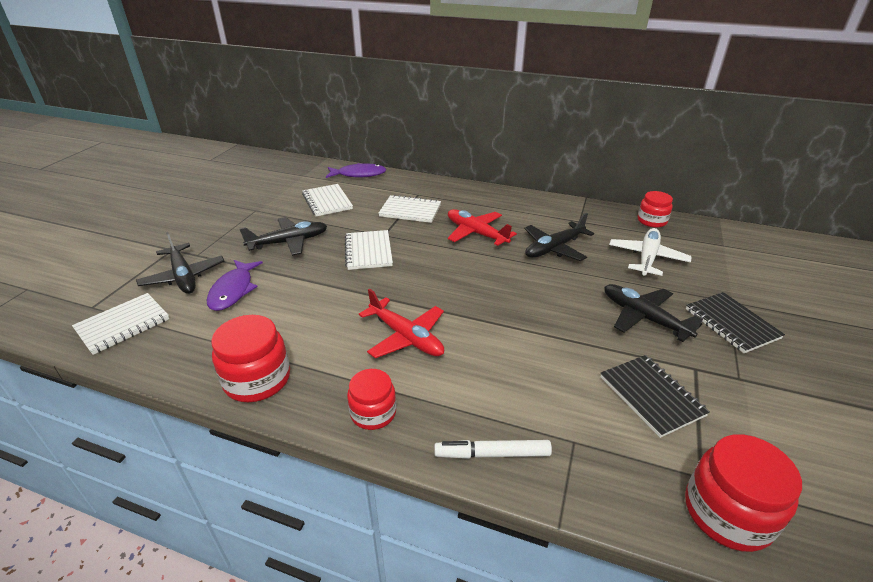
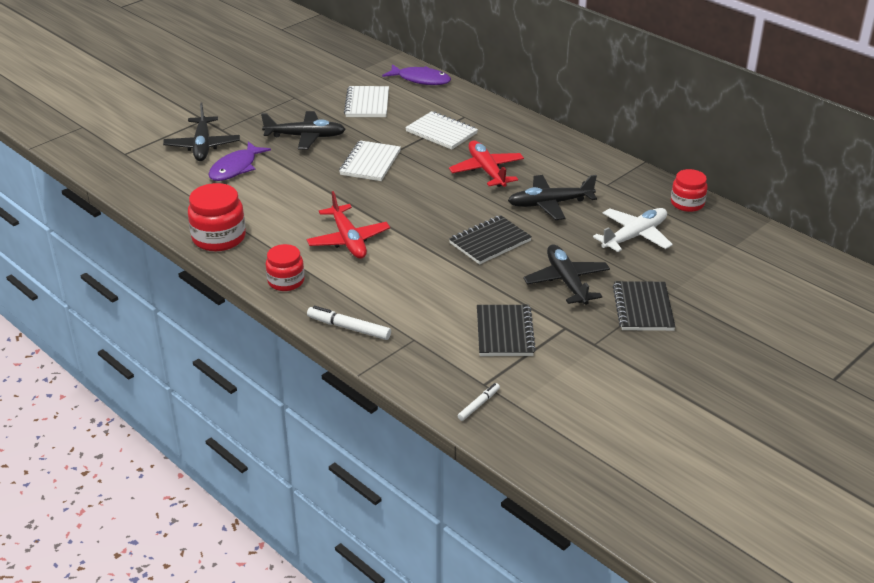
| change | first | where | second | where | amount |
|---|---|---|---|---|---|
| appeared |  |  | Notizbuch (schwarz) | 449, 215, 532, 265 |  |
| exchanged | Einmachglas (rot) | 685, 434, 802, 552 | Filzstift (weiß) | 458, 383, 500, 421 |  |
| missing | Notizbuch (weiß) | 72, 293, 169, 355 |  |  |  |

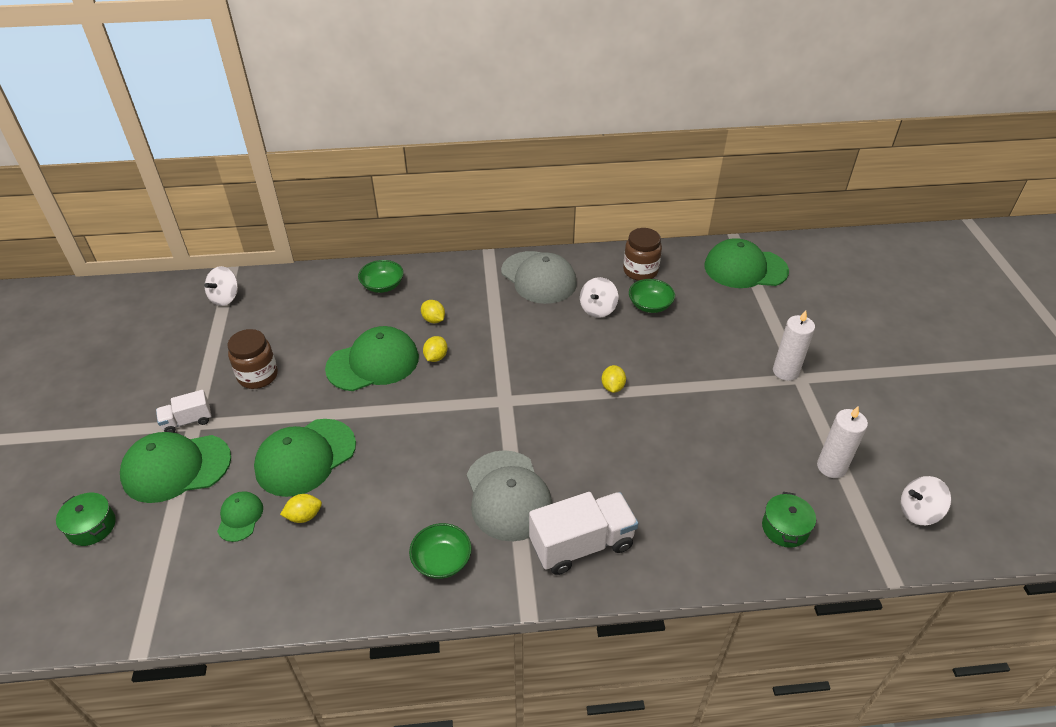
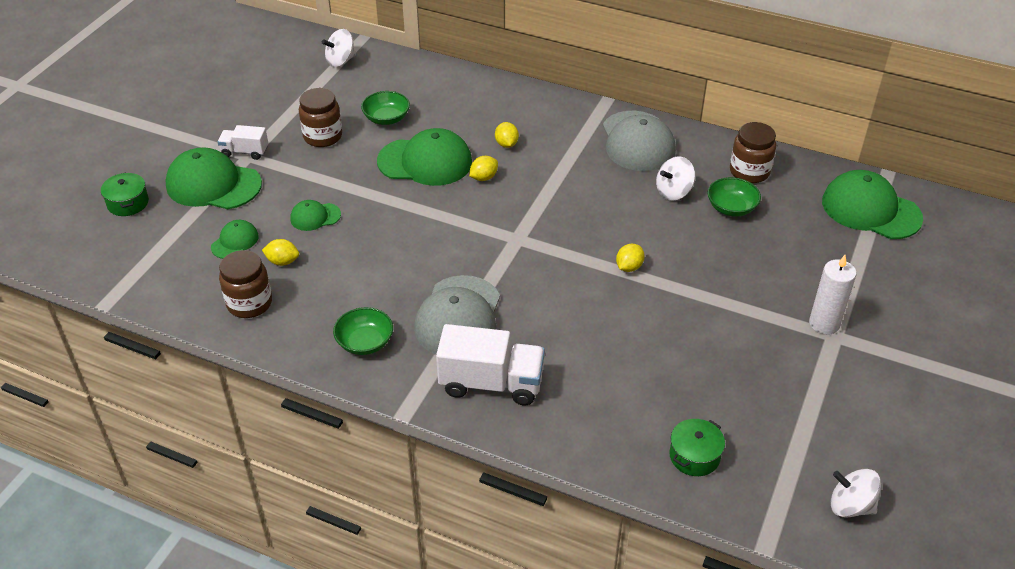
| change | first | where | second | where | amount |
|---|---|---|---|---|---|
| appeared |  |  | Einmachglas (braun) | 219, 250, 272, 318 |  |
| size | Kappe (grün) | 254, 419, 356, 497 |  | 290, 200, 341, 231 | x0.50 |
| relocated | Schüssel (grün) | 358, 260, 404, 293 |  | 361, 91, 410, 125 |  |
| missing | Kerze (weiß) | 817, 406, 868, 478 |  |  |  |

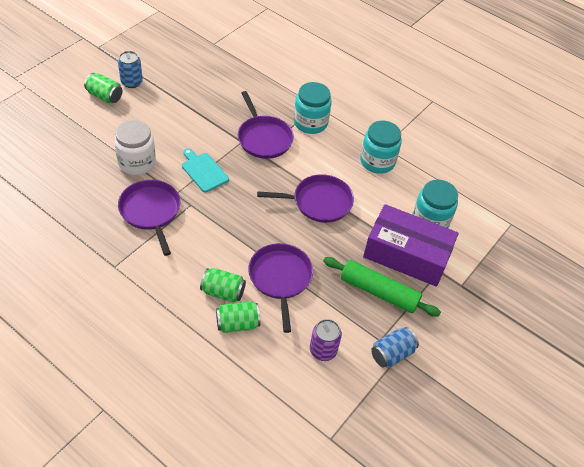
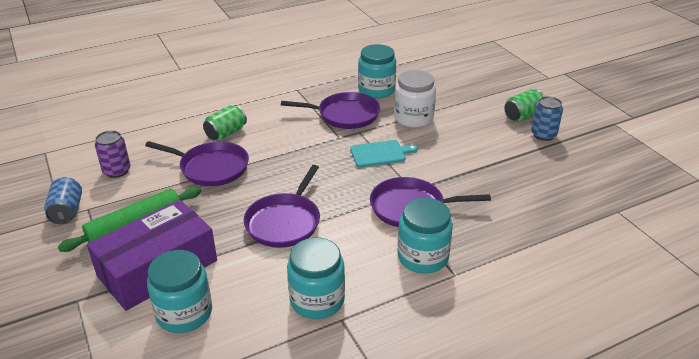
| change | first | where | second | where | amount |
|---|---|---|---|---|---|
| appeared |  |  | Einmachglas (türkis) | 358, 44, 396, 99 |  |
| missing | Dose (grün) | 216, 301, 260, 333 |  |  |  |

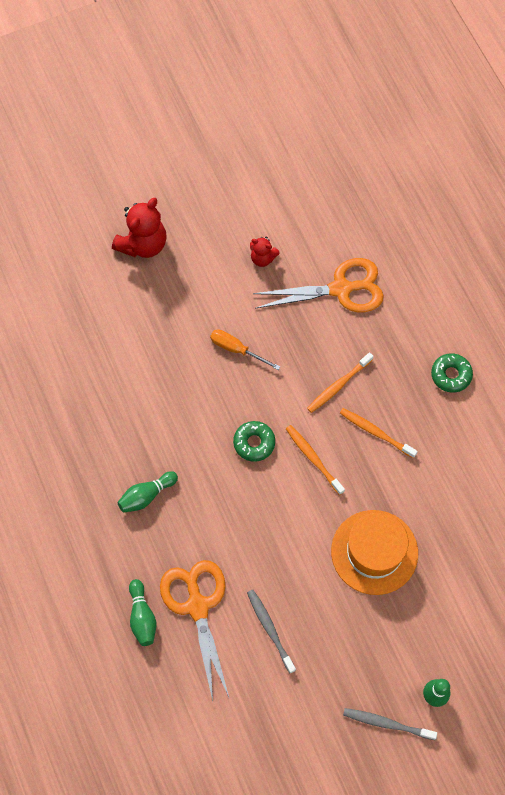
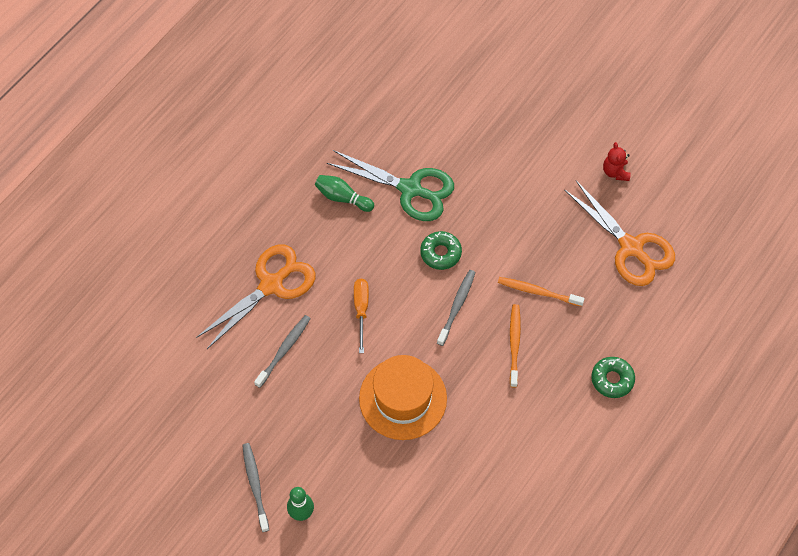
| change | first | where | second | where | amount |
|---|---|---|---|---|---|
| appeared |  |  | Schere (grün) | 327, 150, 454, 221 |  |
| relocated | Schraubenzieher (orange) | 210, 329, 280, 370 |  | 354, 279, 369, 353 |  |
| colour | Zahnbürste (orange) | 286, 425, 345, 495 | Zahnbürste (grau) | 437, 270, 476, 346 |  |
| missing | Teddybär (rot) | 112, 198, 167, 258 |  |  |  |
| missing | Bowlingkegel (grün) | 129, 579, 156, 646 |  |  |  |

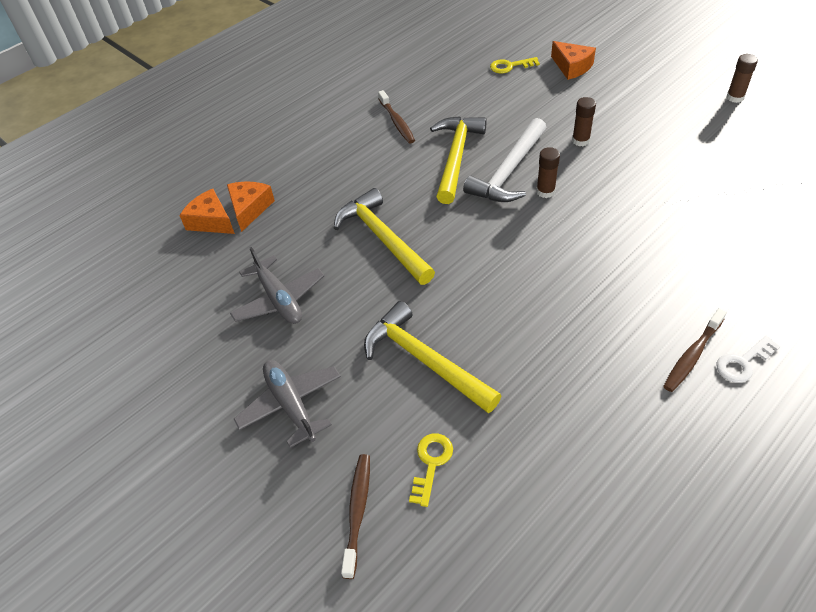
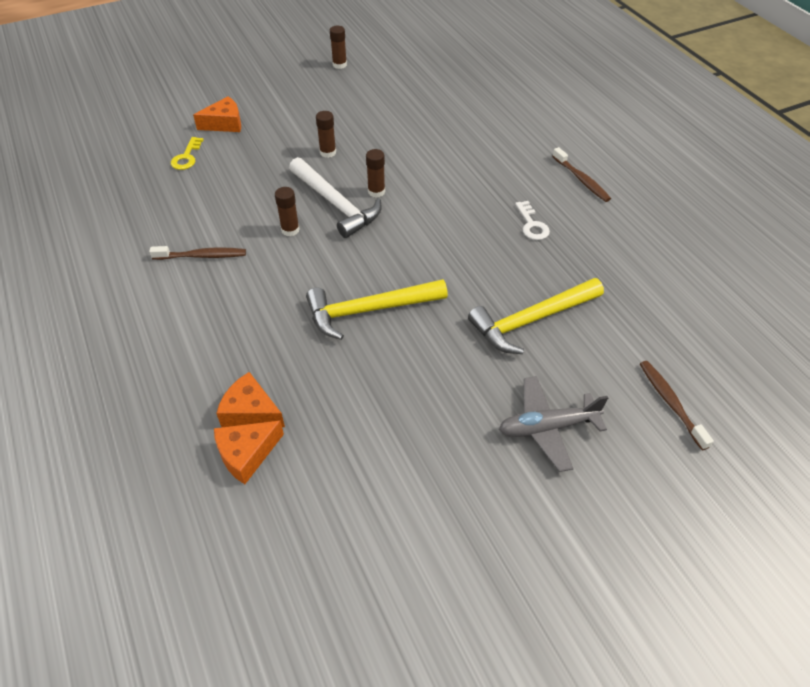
| change | first | where | second | where | amount |
|---|---|---|---|---|---|
| exchanged | Hammer (gelb) | 430, 116, 487, 204 | Klebestift (braun) | 275, 187, 300, 236 |  |
| relocated | Schlüssel (weiß) | 716, 335, 781, 383 |  | 515, 201, 550, 240 |  |
| spun | Zahnbürste (braun) | 341, 454, 370, 579 |  | 640, 361, 714, 450 | 45 degrees clockwise |
| missing | Flugzeug (grau) | 230, 247, 324, 324 |  |  |  |
| missing | Schlüssel (gelb) | 409, 433, 453, 507 |  |  |  |

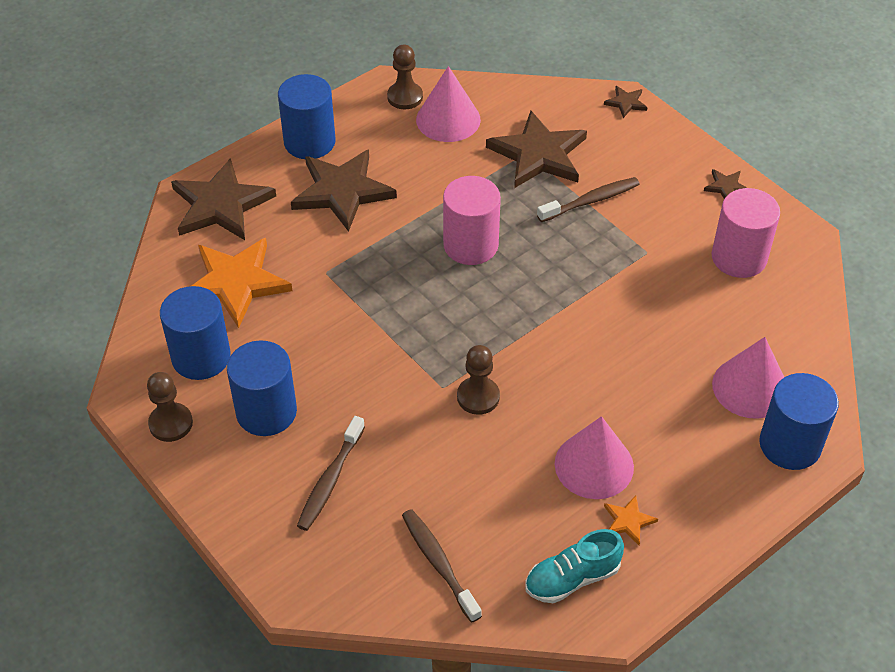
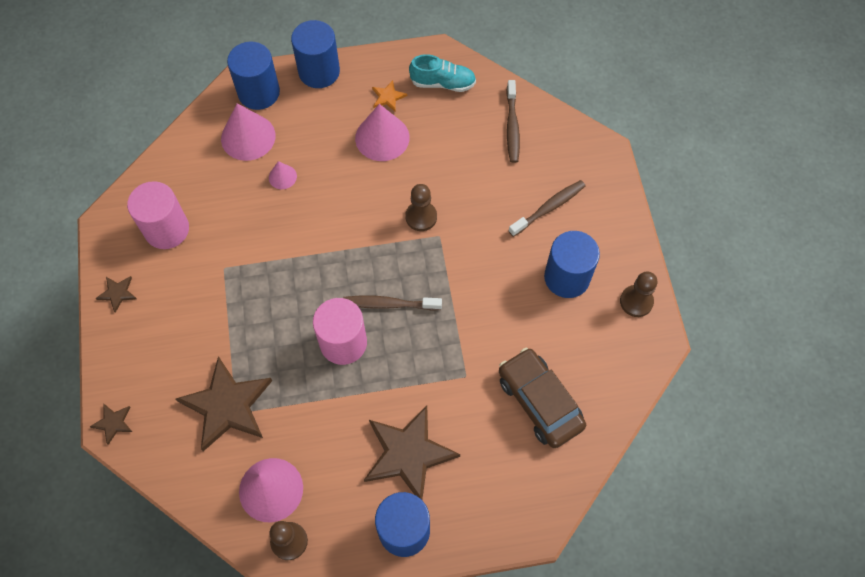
| change | first | where | second | where | amount |
|---|---|---|---|---|---|
| appeared |  |  | Kegel (rosa) | 269, 161, 297, 189 |  |
| relocated | Vollzylinder (blau) | 160, 286, 230, 380 |  | 291, 20, 340, 88 |  |
| relocated | Zahnbürste (braun) | 537, 177, 639, 222 |  | 343, 296, 442, 311 |  |
| exchanged | Stern (orange) | 191, 238, 292, 328 | Auto (braun) | 499, 348, 586, 448 |  |
| missing | Stern (braun) | 171, 158, 276, 240 |  |  |  |

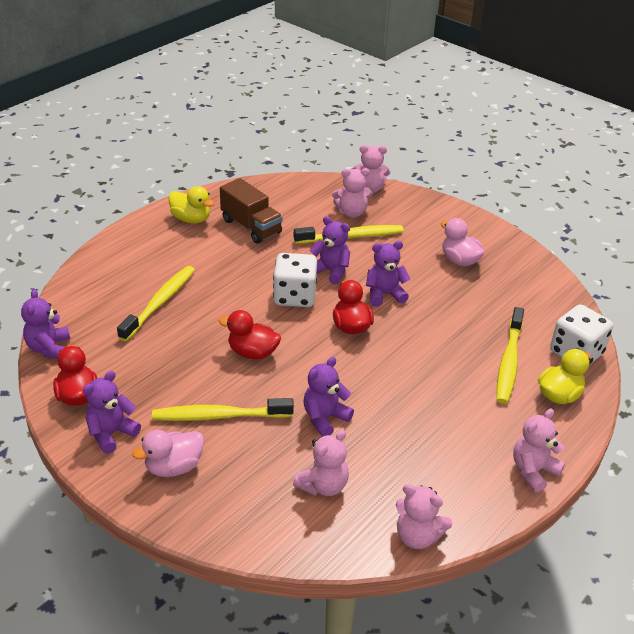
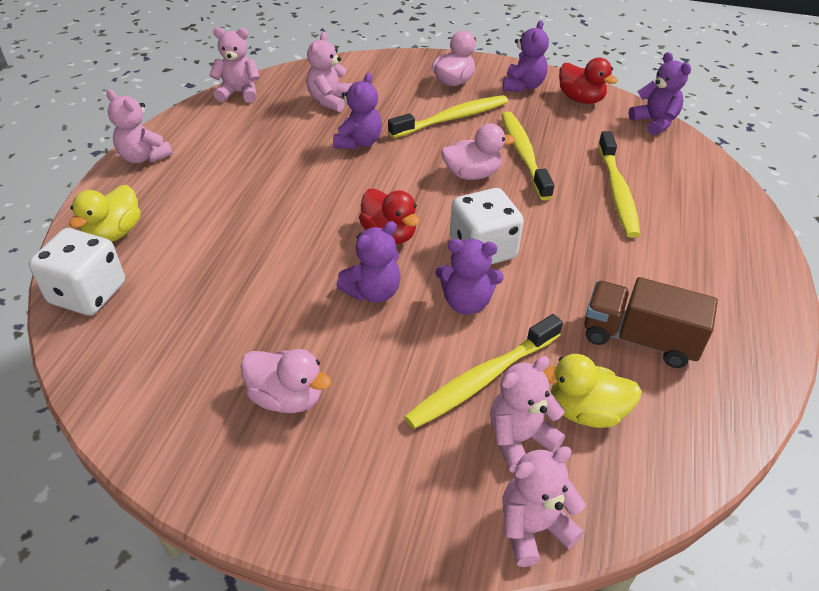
| change | first | where | second | where | amount |
|---|---|---|---|---|---|
| spun | Teddybär (rosa) | 513, 409, 565, 492 |  | 106, 90, 173, 163 | 105 degrees clockwise |
| colour | Ente (rot) | 219, 310, 281, 360 | Ente (rosa) | 441, 123, 515, 180 |  |
| relocated | Zahnbürste (gelb) | 496, 307, 524, 404 |  | 501, 112, 554, 200 |  |
| relocated | Ente (gelb) | 168, 186, 215, 223 |  | 543, 354, 642, 428 |  |

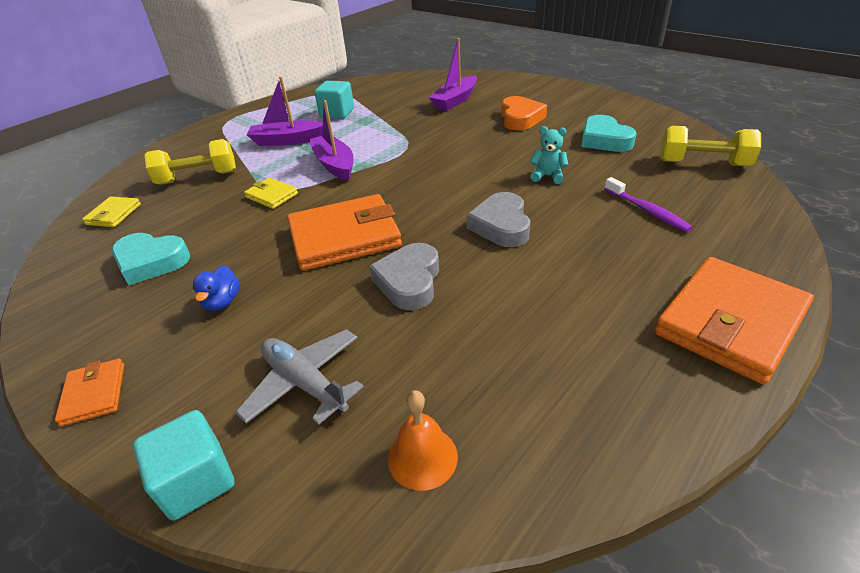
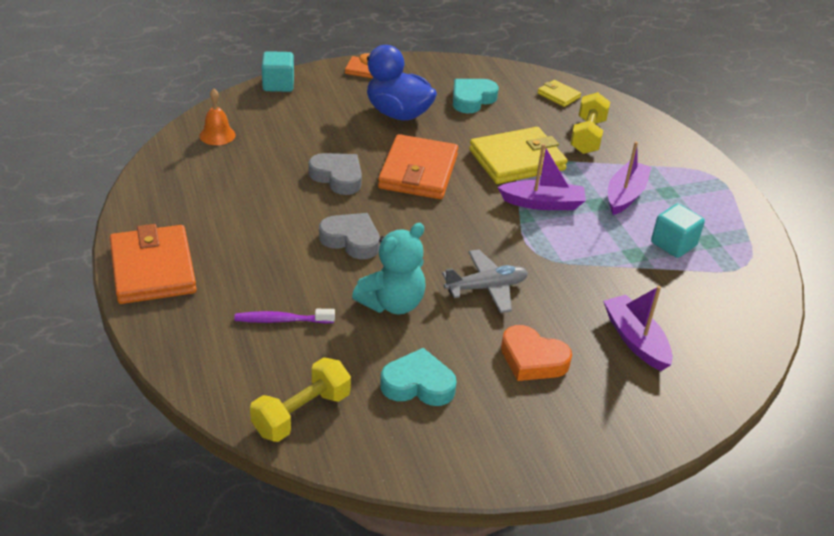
| change | first | where | second | where | amount |
|---|---|---|---|---|---|
| size | Teddybär (türkis) | 530, 126, 568, 184 |  | 352, 223, 426, 314 | x1.86 |
| size | Ente (blau) | 193, 265, 240, 311 |  | 359, 45, 437, 121 | x2.26 |
| relocated | Flugzeug (grau) | 235, 329, 364, 425 |  | 442, 249, 528, 313 |  |
| size | Geldbörse (gelb) | 244, 178, 298, 209 |  | 469, 127, 568, 184 | x2.08 |

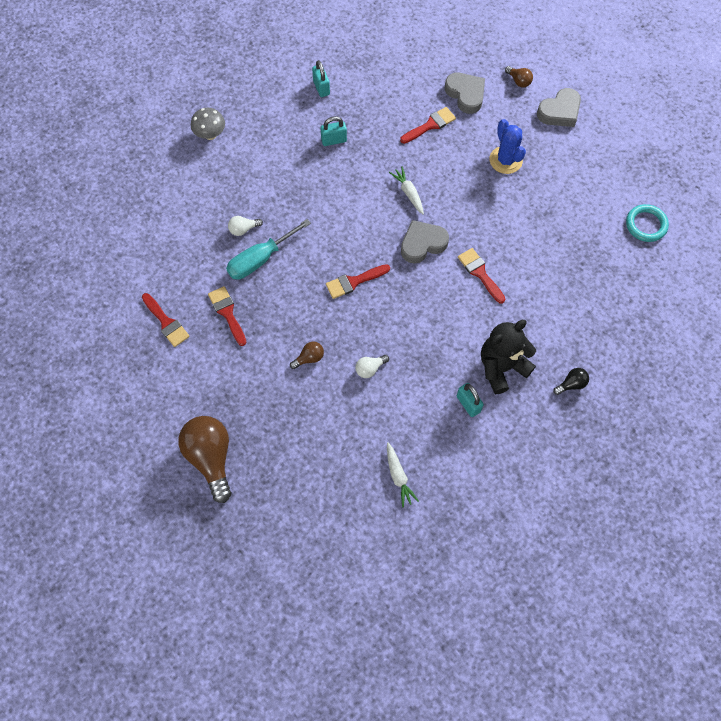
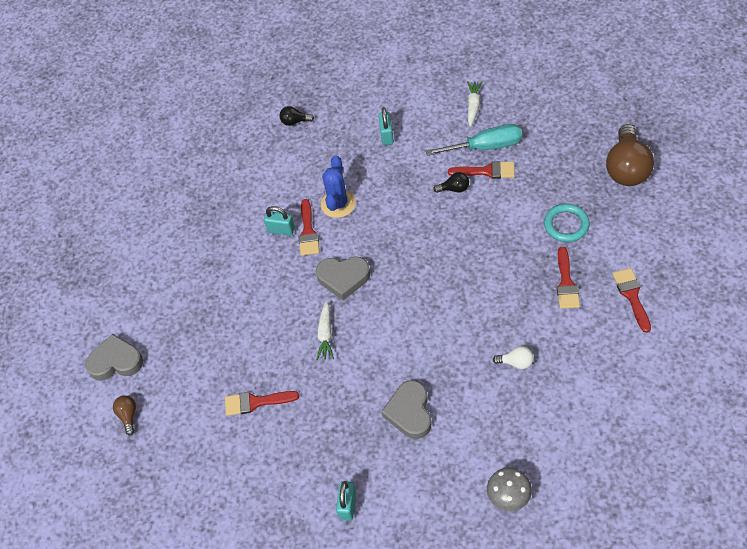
| change | first | where | second | where | amount |
|---|---|---|---|---|---|
| relocated | Vorhängeschloss (türkis) | 320, 116, 347, 146 |  | 264, 206, 295, 236 |  |
| relocated | Kaktus (blau) | 490, 119, 526, 174 |  | 321, 156, 356, 218 |  |
| relocated | Herz (grau) | 445, 73, 485, 114 |  | 381, 380, 432, 439 |  |
| relocated | Schraubenzieher (türkis) | 226, 219, 311, 280 |  | 426, 124, 522, 156 |  |
| colour | Glühbirne (weiß) | 355, 355, 389, 378 | Glühbirne (schwarz) | 433, 172, 469, 193 |  |
| relocated | Pinsel (rot) | 326, 264, 390, 299 |  | 448, 161, 515, 179 |  |
| relocated | Ring (türkis) | 626, 204, 669, 242 |  | 544, 204, 590, 242 |  |
| missing | Glühbirne (braun) | 290, 342, 324, 369 |  |  |  |
| missing | Teddybär (schwarz) | 481, 320, 536, 394 |  |  |  |

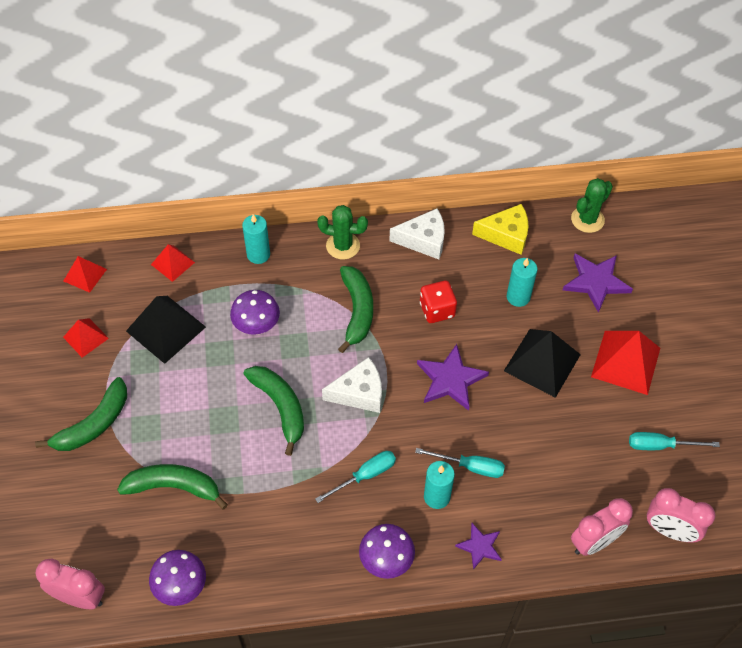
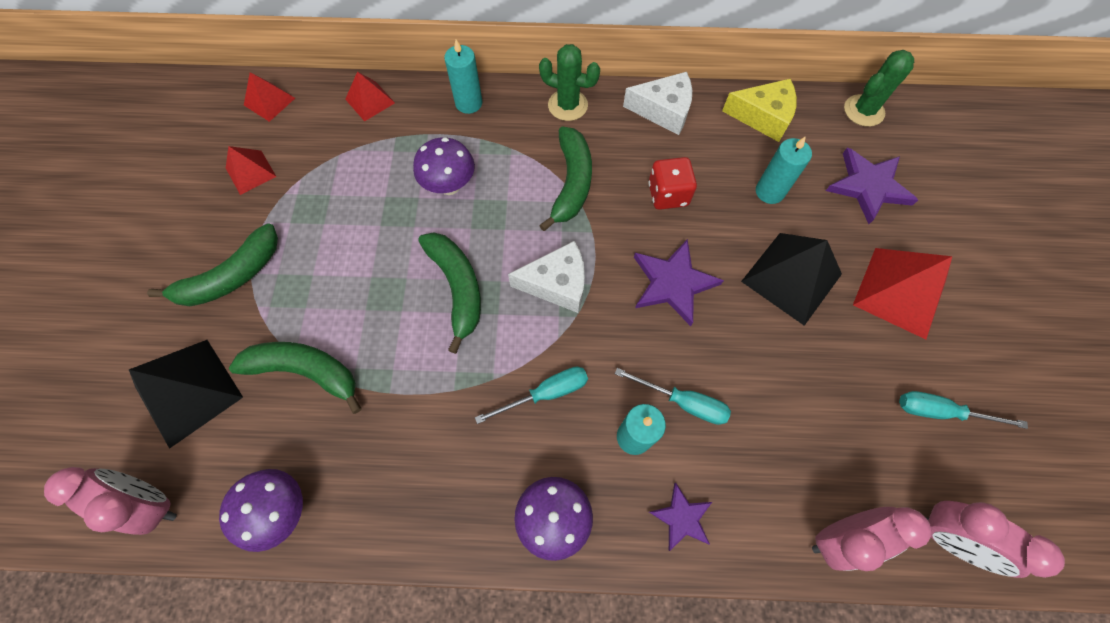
| change | first | where | second | where | amount |
|---|---|---|---|---|---|
| relocated | Pyramide (schwarz) | 126, 296, 206, 364 |  | 129, 340, 243, 449 |  |

